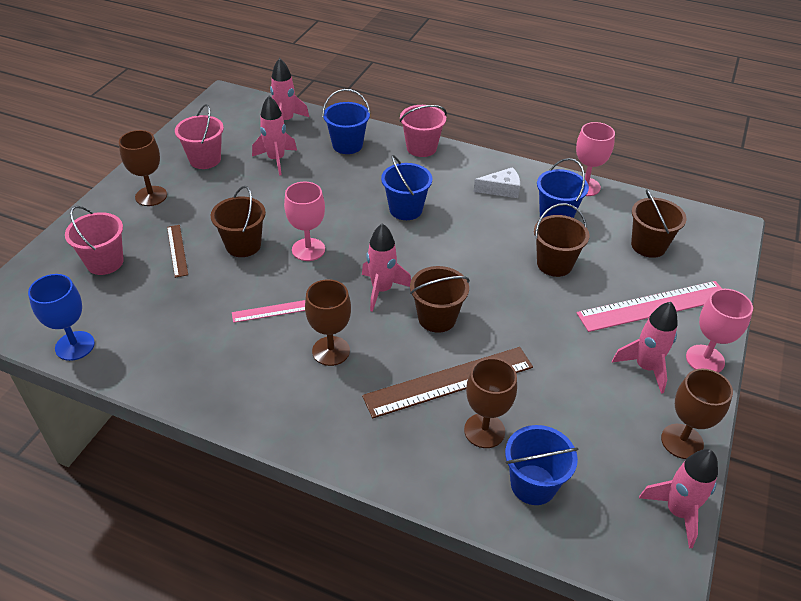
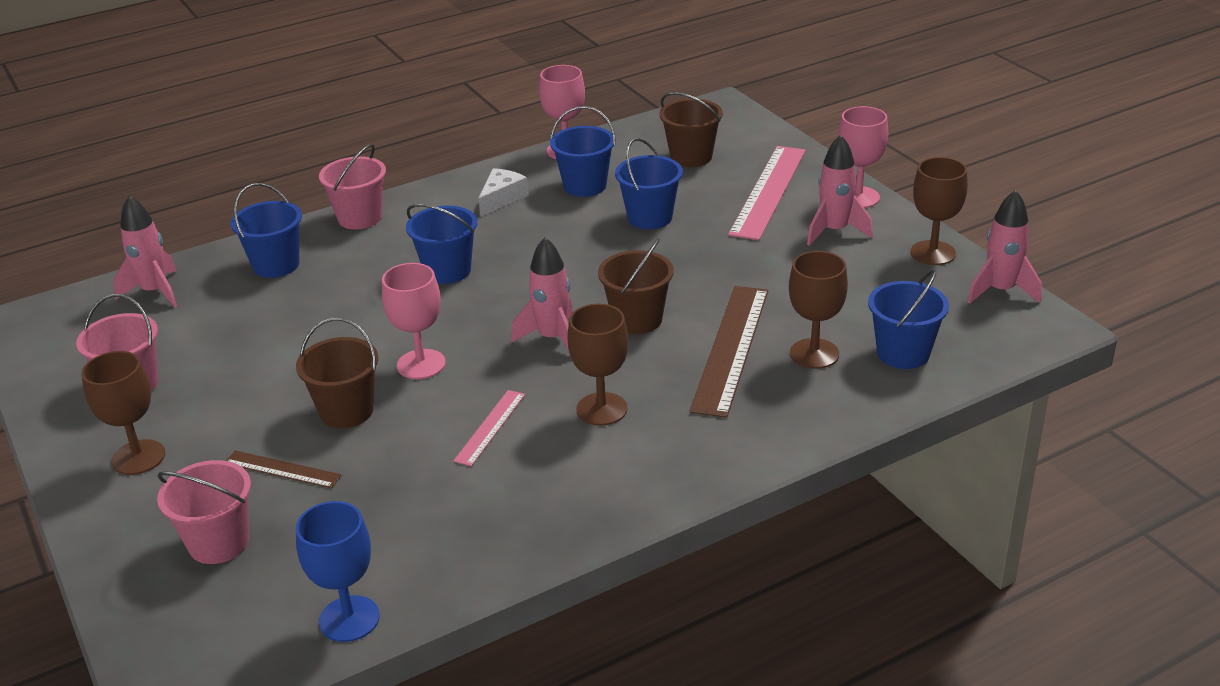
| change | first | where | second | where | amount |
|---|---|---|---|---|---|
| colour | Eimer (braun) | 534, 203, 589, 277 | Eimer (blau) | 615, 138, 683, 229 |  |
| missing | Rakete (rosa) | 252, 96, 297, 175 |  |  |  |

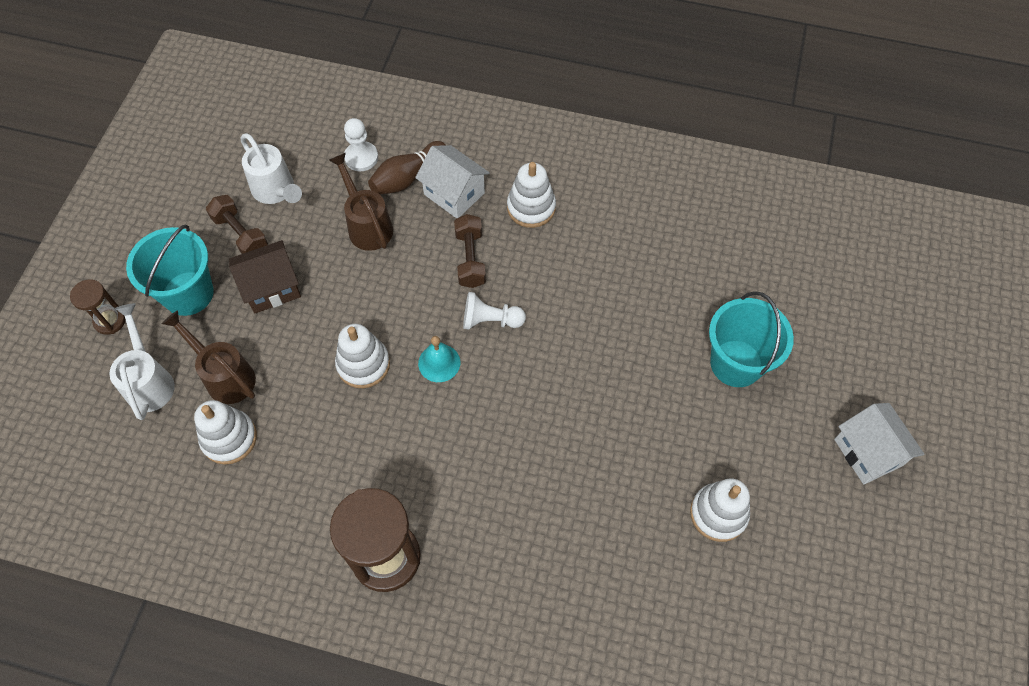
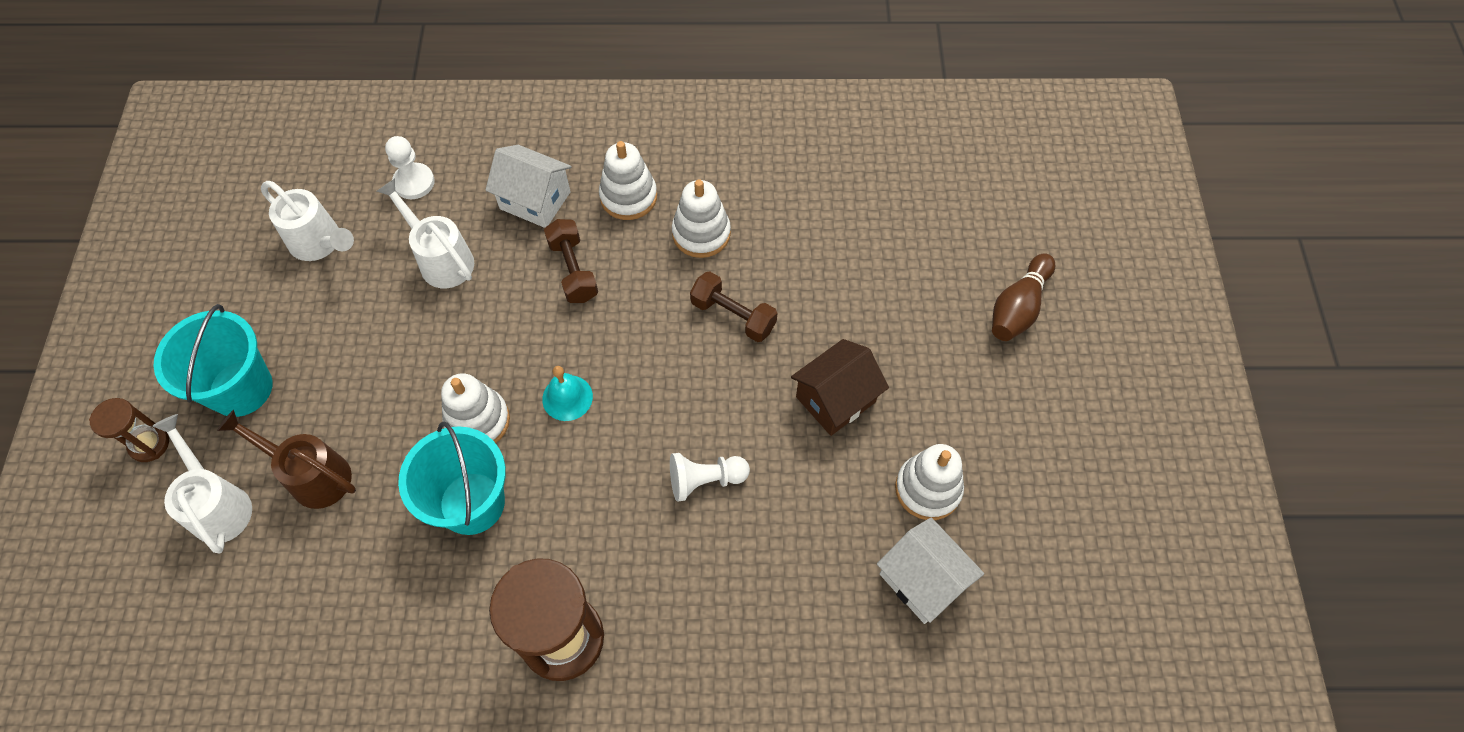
| change | first | where | second | where | amount |
|---|---|---|---|---|---|
| colour | Gießkanne (braun) | 329, 153, 393, 251 | Gießkanne (weiß) | 377, 179, 474, 288 |  |
| relocated | Eimer (türkis) | 709, 291, 794, 387 |  | 398, 421, 506, 535 |  |
| relocated | Bauer (weiß) | 463, 292, 526, 330 |  | 670, 453, 750, 502 |  |
| relocated | Stapelspielzeug (weiß) | 194, 400, 257, 465 |  | 672, 180, 731, 258 |  |
| relocated | Hantel (braun) | 206, 195, 268, 254 |  | 690, 271, 777, 342 |  |
| relocated | Haus (braun) | 229, 240, 301, 313 |  | 791, 339, 889, 436 |  |
| relocated | Haus (weiß) | 834, 403, 924, 484 |  | 877, 517, 984, 624 |  |
| relocated | Bowlingkegel (braun) | 368, 141, 446, 195 |  | 992, 253, 1055, 341 |  |

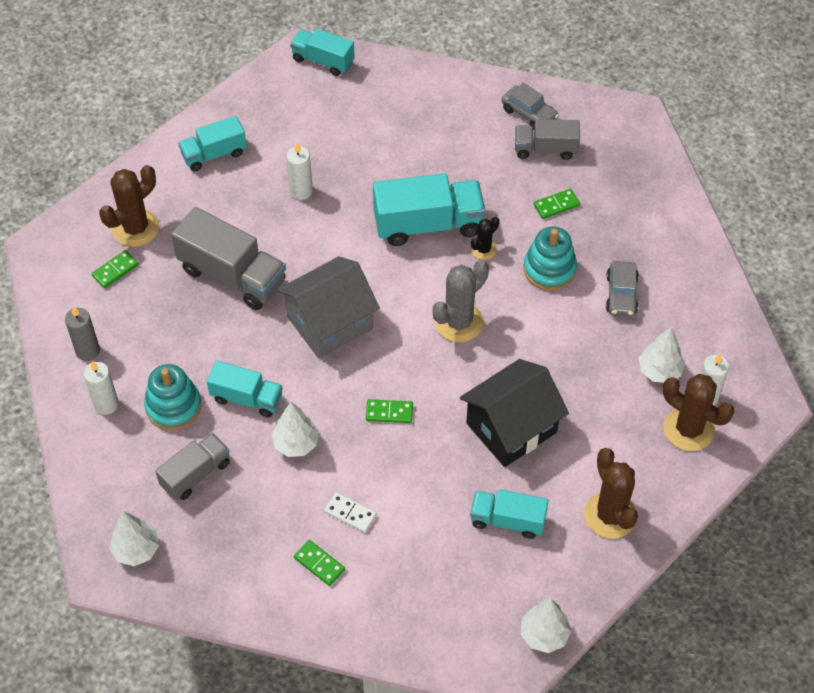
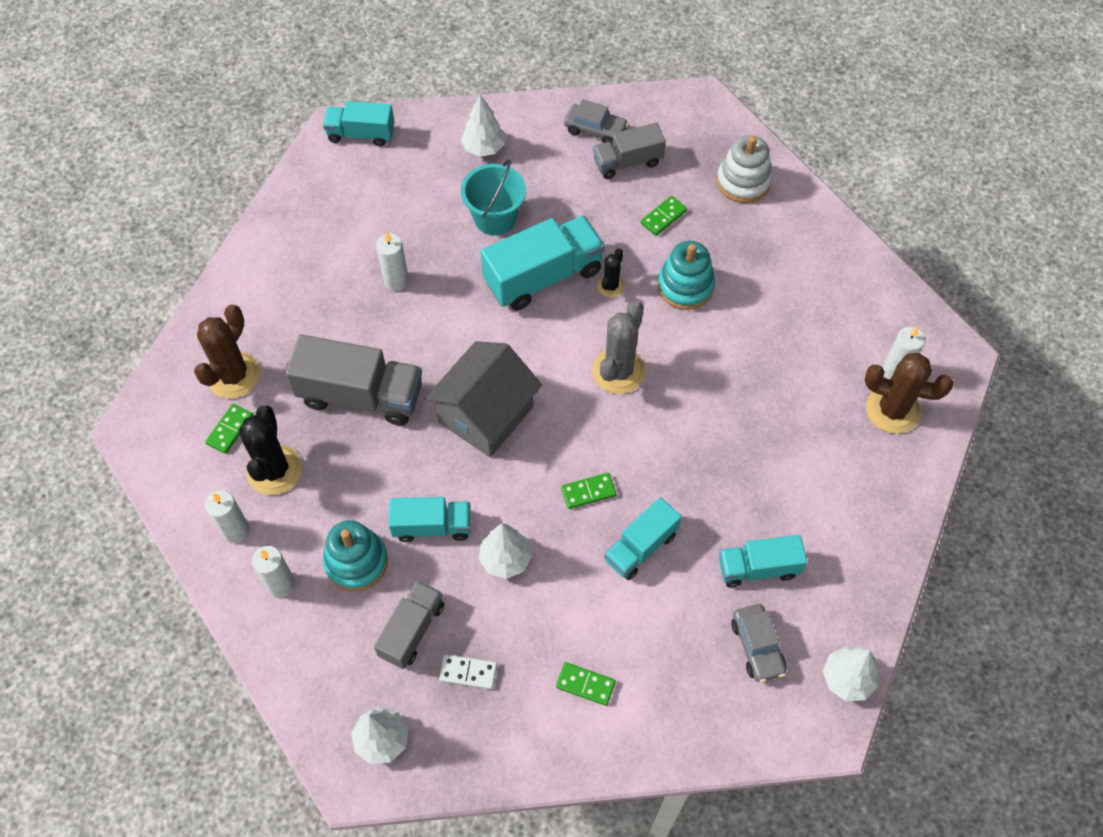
| change | first | where | second | where | amount |
|---|---|---|---|---|---|
| colour | Kerze (grau) | 65, 306, 100, 361 | Kerze (weiß) | 205, 490, 250, 543 |  |
| appeared |  |  | Kaktus (schwarz) | 239, 405, 302, 495 |  |
| relocated | Dominostein (weiß) | 324, 492, 377, 533 |  | 439, 654, 497, 689 |  |
| relocated | Baum (weiß) | 639, 327, 685, 383 |  | 461, 95, 505, 157 |  |
| appeared |  |  | Eimer (türkis) | 461, 159, 526, 235 |  |
| relocated | Lastwagen (türkis) | 178, 116, 247, 171 |  | 604, 497, 682, 580 |  |
| appeared |  |  | Stapelspielzeug (weiß) | 717, 135, 772, 203 |  |
| relocated | Auto (grau) | 606, 261, 639, 316 |  | 731, 604, 786, 682 |  |
| missing | Haus (schwarz) | 460, 359, 569, 467 |  |  |  |
| missing | Kaktus (braun) | 584, 448, 638, 539 |  |  |  |

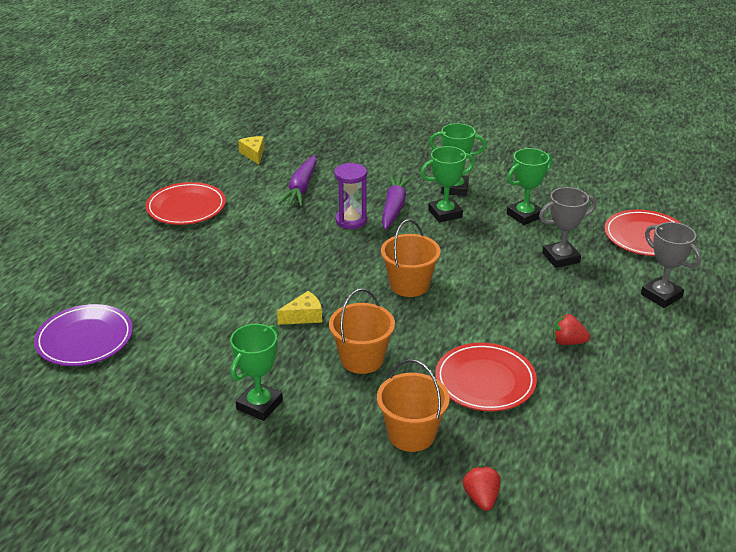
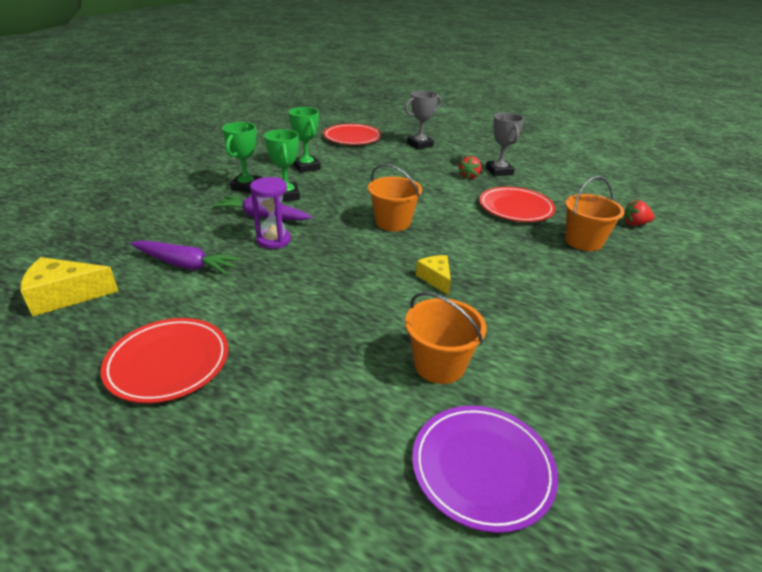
| change | first | where | second | where | amount |
|---|---|---|---|---|---|
| size | Käse (gelb) | 238, 136, 264, 165 |  | 20, 257, 119, 317 | x1.58 |
| relocated | Eimer (orange) | 329, 288, 395, 374 |  | 405, 292, 486, 384 |  |
| relocated | Pokal (grau) | 539, 187, 596, 268 |  | 486, 113, 524, 176 |  |
| missing | Pokal (grün) | 230, 324, 283, 421 |  |  |  |

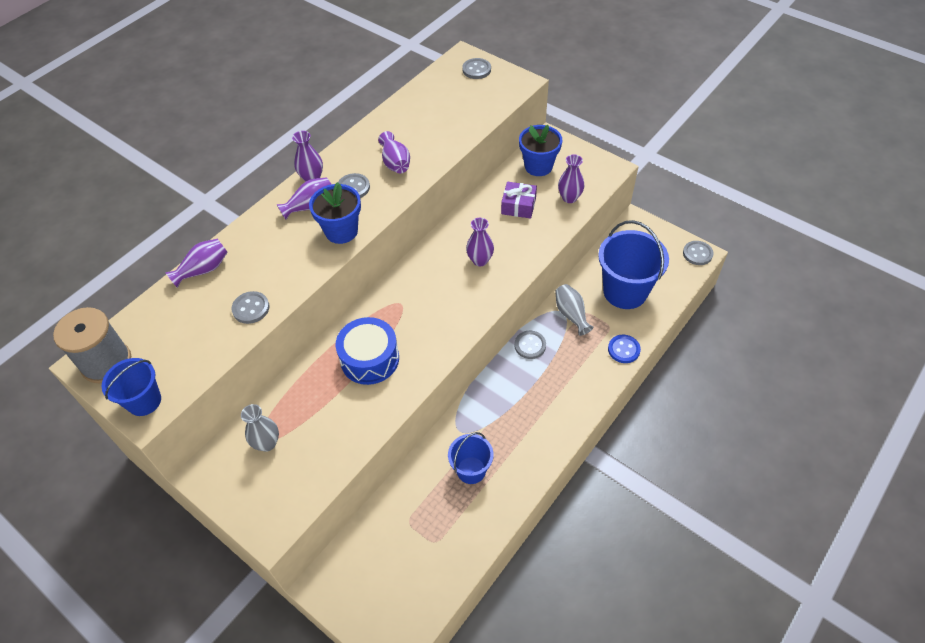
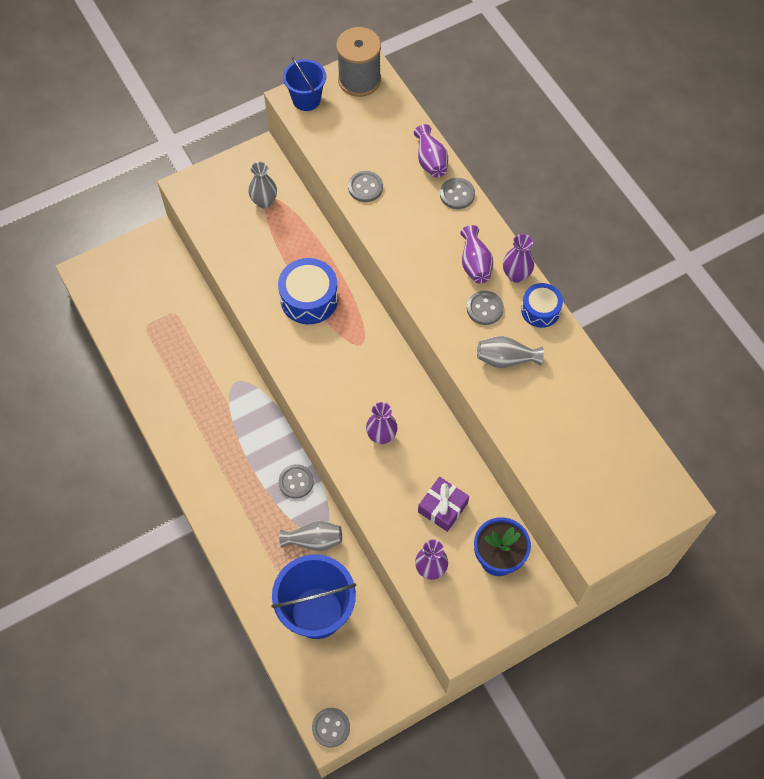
| change | first | where | second | where | amount |
|---|---|---|---|---|---|
| relocated | Knopf (grau) | 462, 58, 491, 79 |  | 440, 178, 475, 209 |  |
| colour | Vase (lila) | 378, 131, 410, 173 | Vase (grau) | 477, 336, 544, 368 |  |
| appeared |  |  | Trommel (blau) | 521, 283, 563, 328 |  |
| missing | Blumentopf (blau) | 309, 182, 361, 244 |  |  |  |
| missing | Eimer (blau) | 448, 432, 494, 484 |  |  |  |
| missing | Knopf (blau) | 608, 335, 641, 363 |  |  |  |

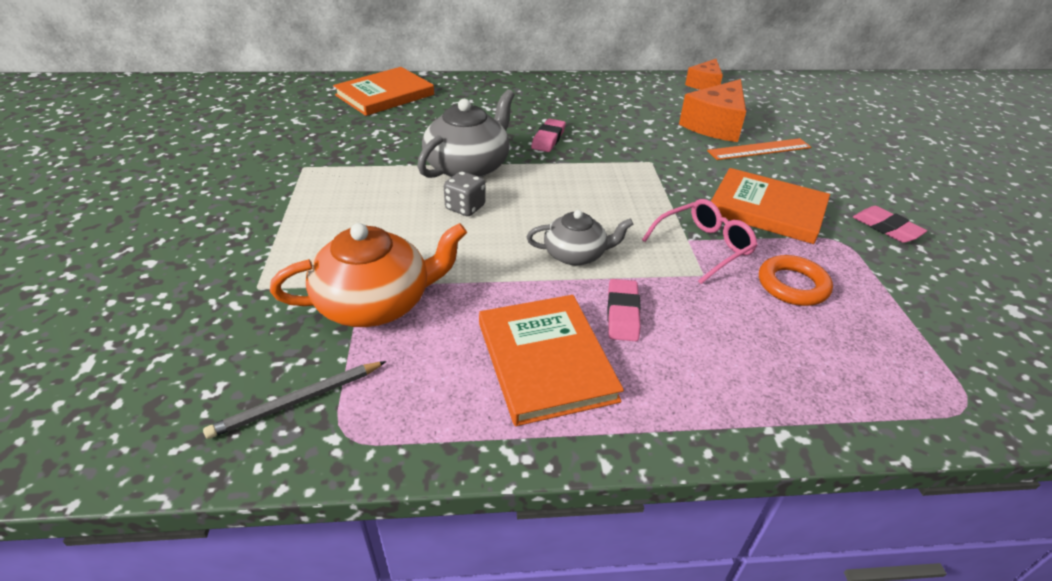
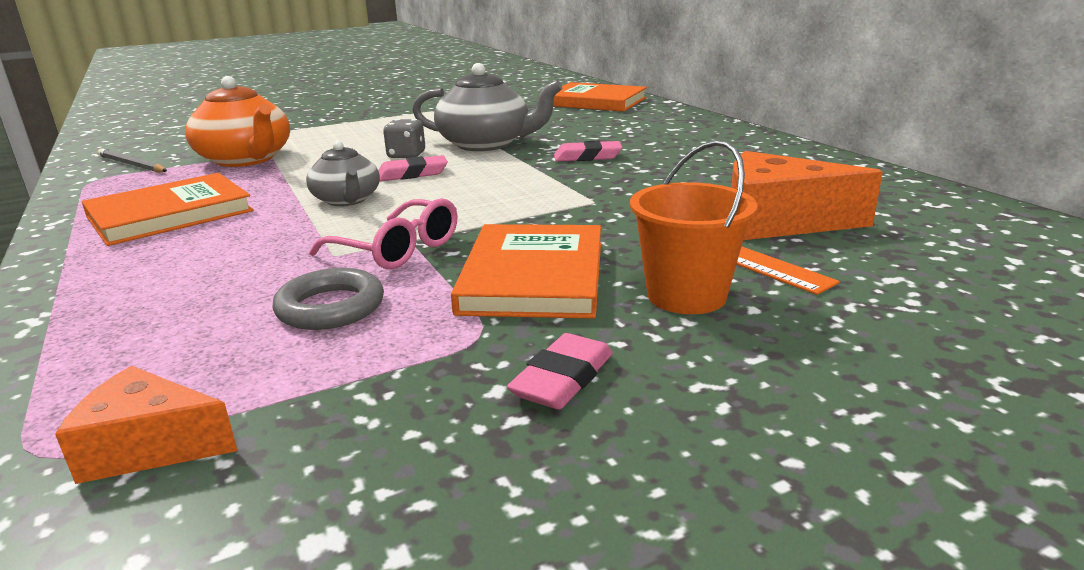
| change | first | where | second | where | amount |
|---|---|---|---|---|---|
| relocated | Käse (orange) | 685, 59, 723, 90 |  | 55, 366, 238, 484 |  |
| colour | Ring (orange) | 759, 255, 833, 306 | Ring (grau) | 272, 268, 384, 330 |  |
| relocated | Radiergummi (rosa) | 607, 279, 641, 341 |  | 378, 155, 448, 182 |  |
| appeared |  |  | Eimer (orange) | 630, 140, 758, 314 |  |

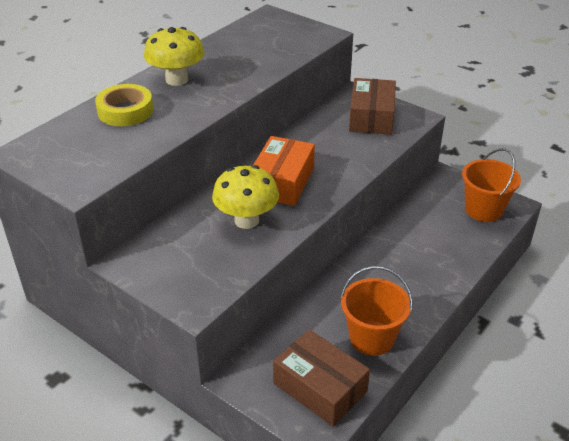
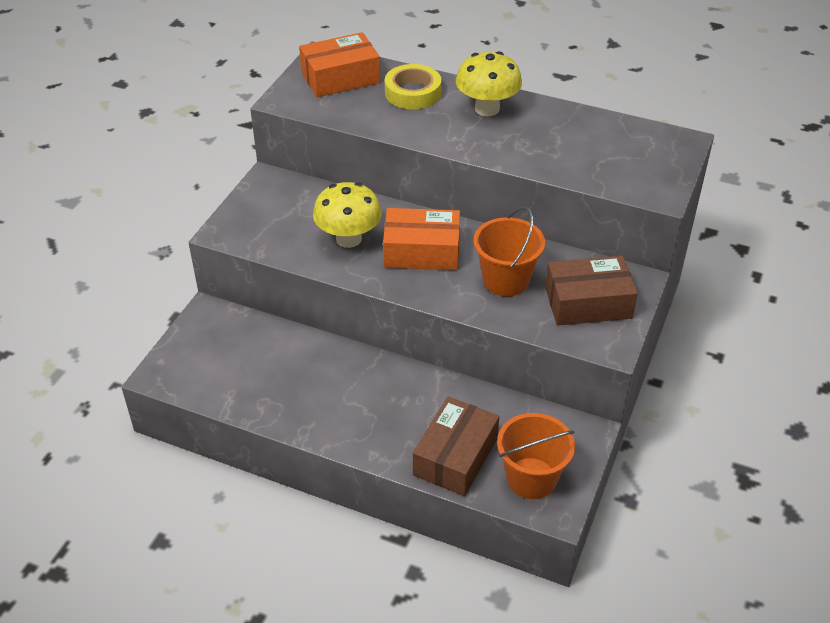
| change | first | where | second | where | amount |
|---|---|---|---|---|---|
| appeared |  |  | Schachtel (orange) | 299, 32, 380, 97 |  |
| relocated | Schachtel (braun) | 273, 329, 370, 426 |  | 413, 396, 499, 496 |  |
| relocated | Eimer (orange) | 341, 266, 413, 356 |  | 473, 207, 545, 297 |  |

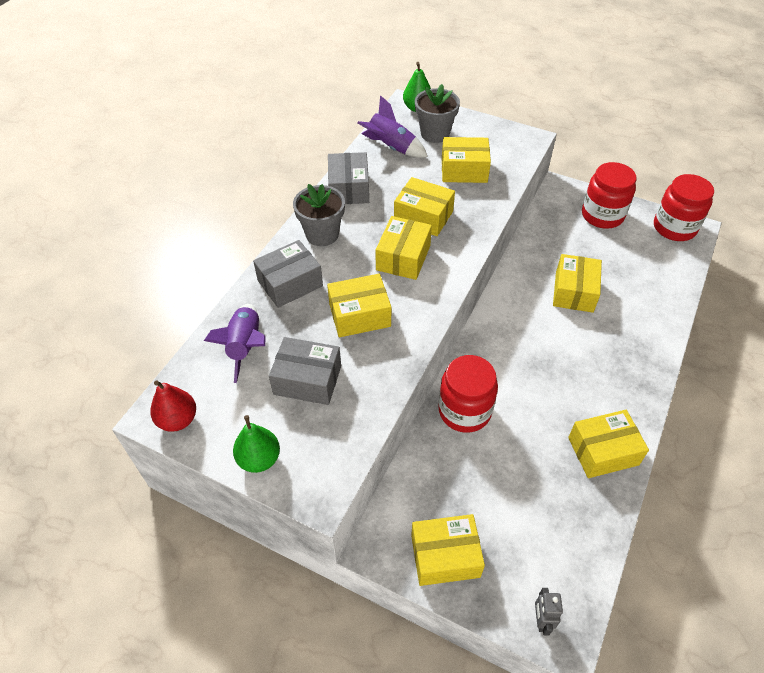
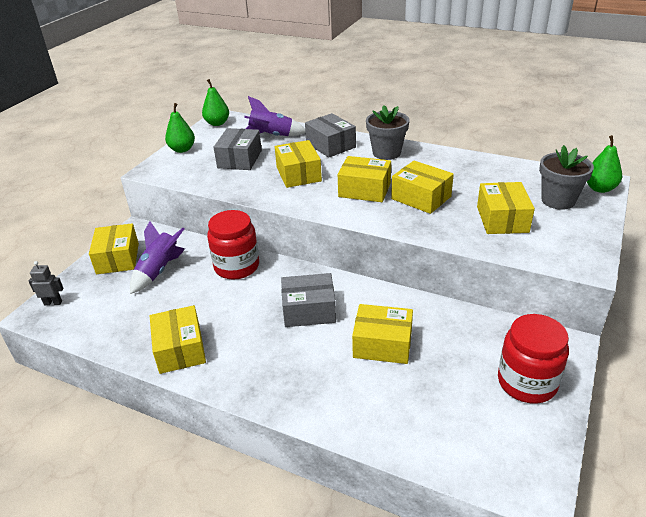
| change | first | where | second | where | amount |
|---|---|---|---|---|---|
| relocated | Rakete (lila) | 358, 95, 428, 158 |  | 130, 221, 185, 294 |  |
| colour | Birne (rot) | 150, 380, 196, 432 | Birne (grün) | 202, 79, 229, 126 |  |
| relocated | Schachtel (grau) | 328, 152, 369, 204 |  | 281, 273, 336, 327 |  |
| spun | Schachtel (gelb) | 394, 177, 455, 236 |  | 391, 161, 454, 214 | 75 degrees counterclockwise |
| missing | Einmachglas (rot) | 654, 174, 714, 241 |  |  |  |

